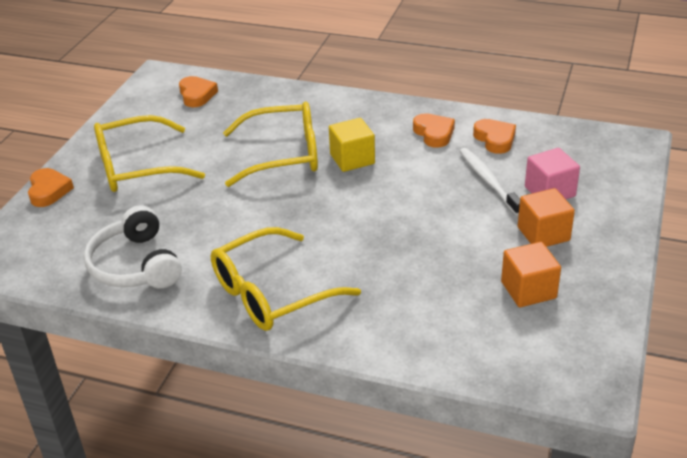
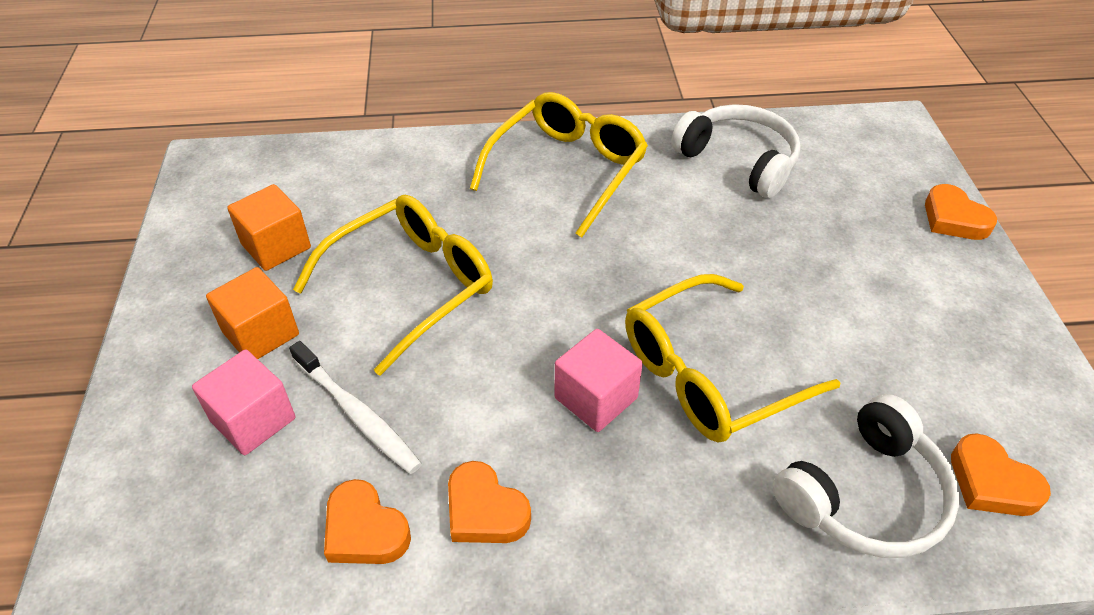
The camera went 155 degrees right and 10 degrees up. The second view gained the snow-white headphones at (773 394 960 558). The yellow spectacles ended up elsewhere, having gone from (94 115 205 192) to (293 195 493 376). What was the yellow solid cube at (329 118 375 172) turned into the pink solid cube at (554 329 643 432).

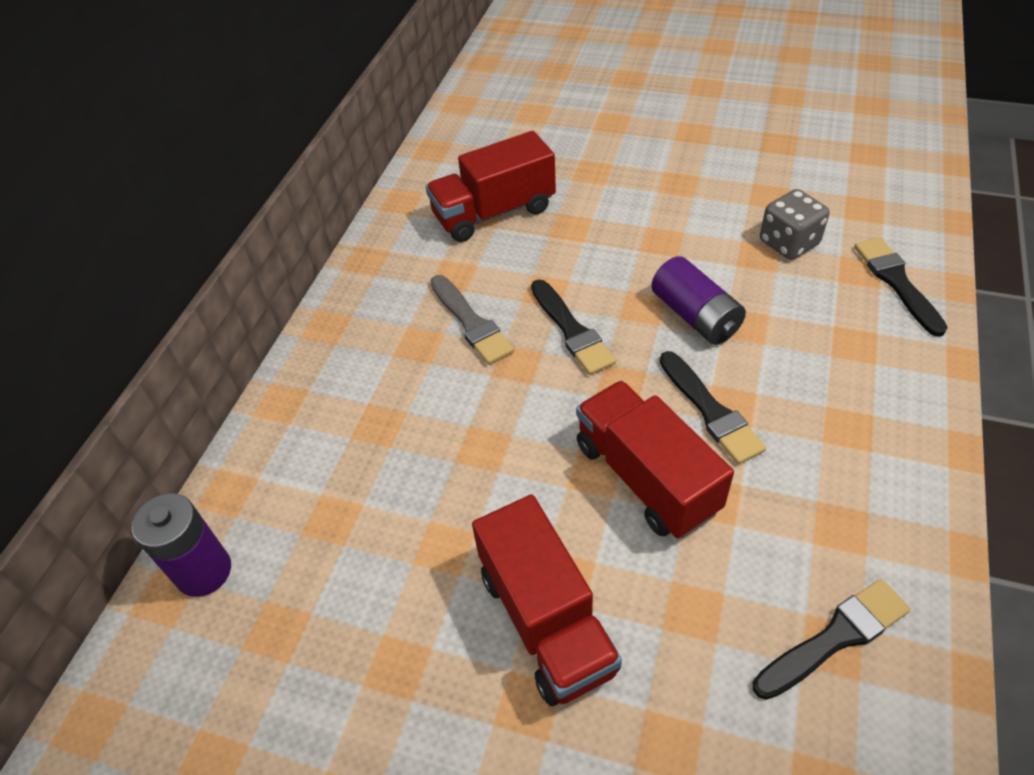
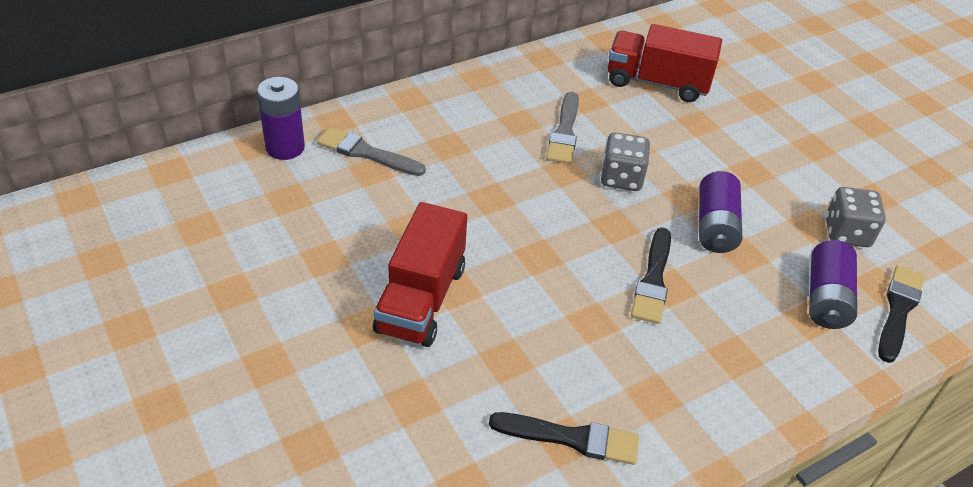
The camera went 35 degrees right and 5 degrees down. The second view lost the red truck at (576 380 734 538). The second view gained the grey brush at (317 127 426 176). The second view gained the violet battery at (809 240 857 329). Where the jet-black brush stood at (531 279 616 375), the grey dice came to stand at (600 132 650 191).

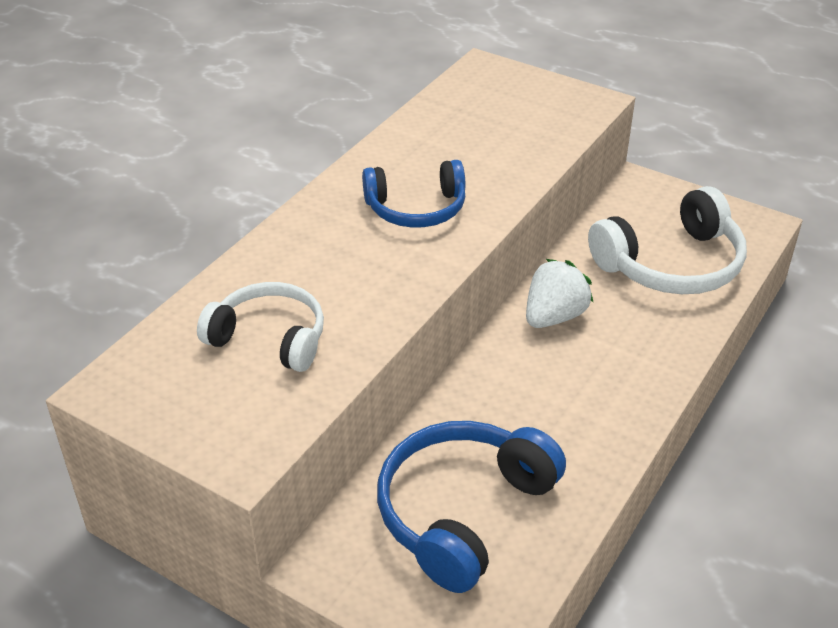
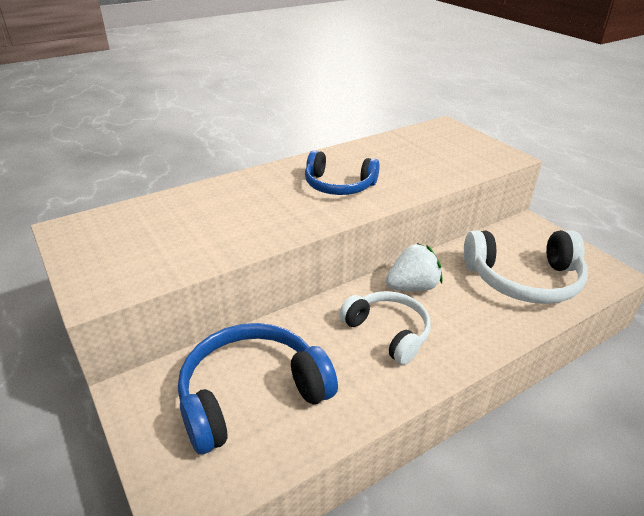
The camera went 25 degrees right and 5 degrees down. The snow-white headphones ended up elsewhere, having gone from (197 282 324 372) to (339 291 431 365).

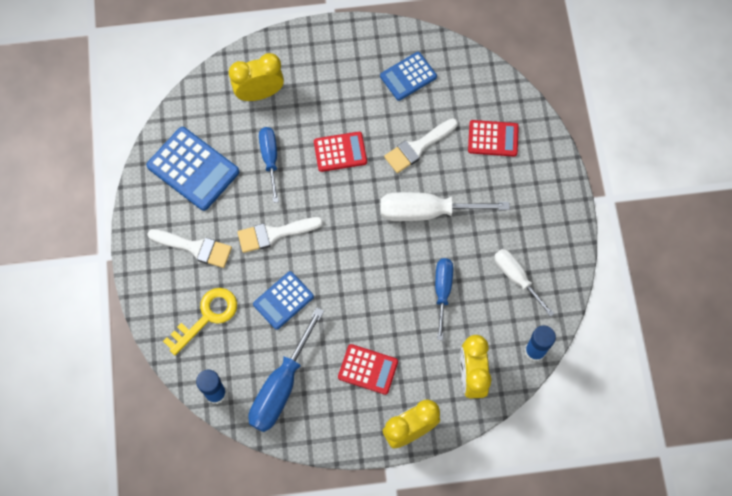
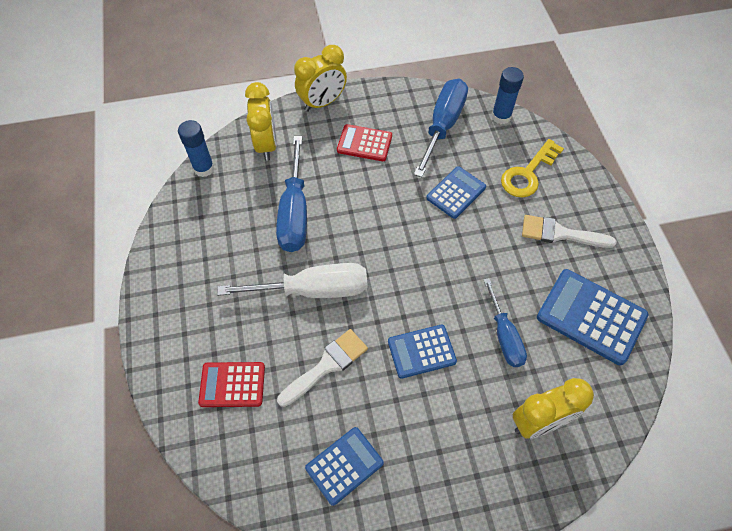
The camera went 175 degrees right and 10 degrees down. The second view lost the snow-white brush at (237 217 323 253). The second view lost the snow-white hand screwdriver at (494 249 555 317). What was the red calculator at (314 132 367 172) turned into the royal blue calculator at (388 325 457 379). The size of the royal blue hand screwdriver at (435 258 453 340) changed by a factor of 1.58.

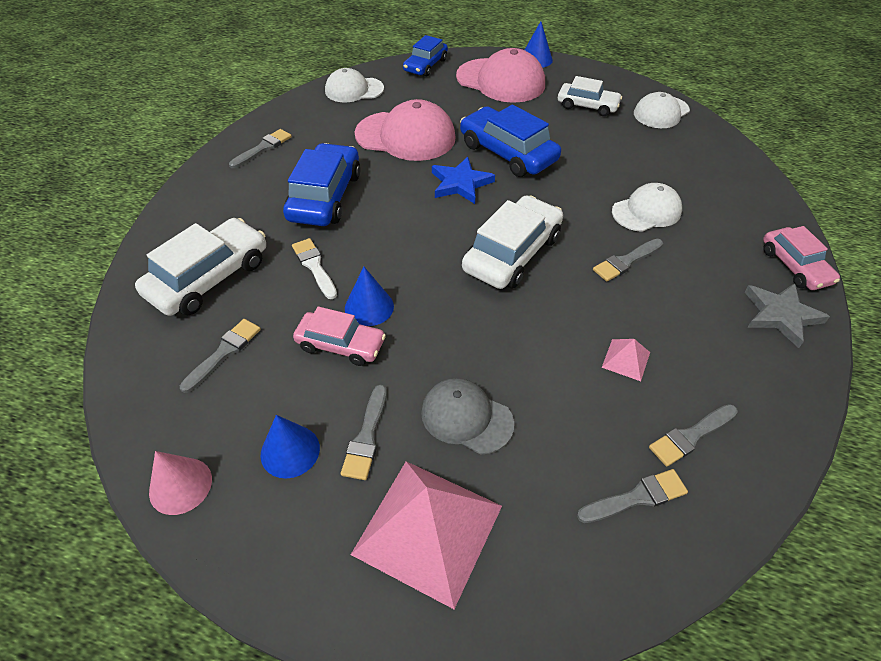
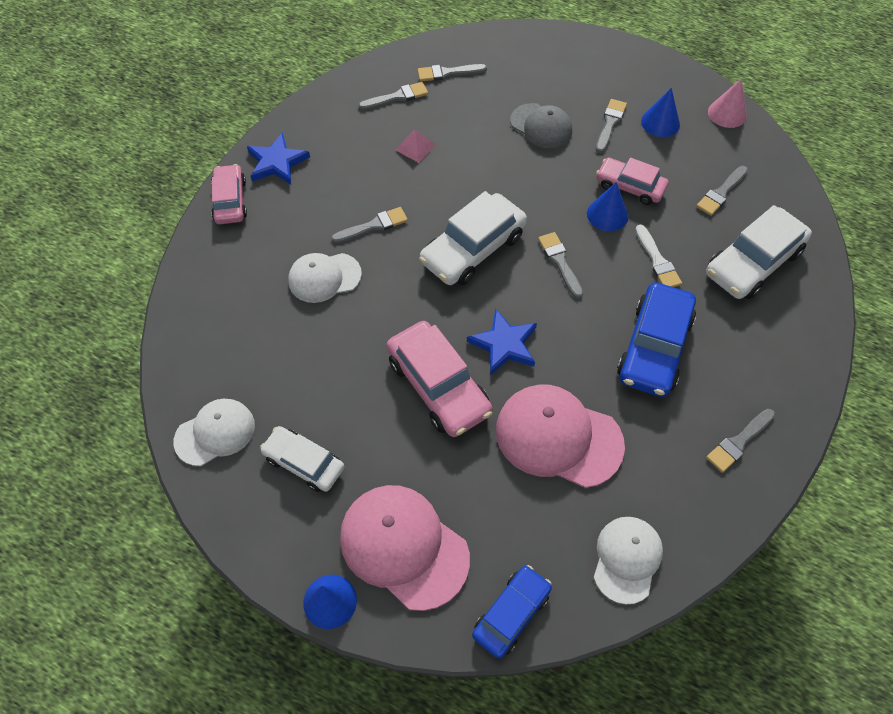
The camera went 170 degrees left and 10 degrees up. The second view lost the pink pyramid shape at (351 461 502 609). The second view gained the grey brush at (538 232 583 299). What was the royal blue automobile at (460 104 561 177) turned into the pink automobile at (386 321 493 437). What was the grey five-pointed star at (745 283 830 348) turned into the royal blue five-pointed star at (247 132 310 184). The snow-white peaked cap at (325 68 384 102) ended up facing another way, 75 degrees counterclockwise from before.

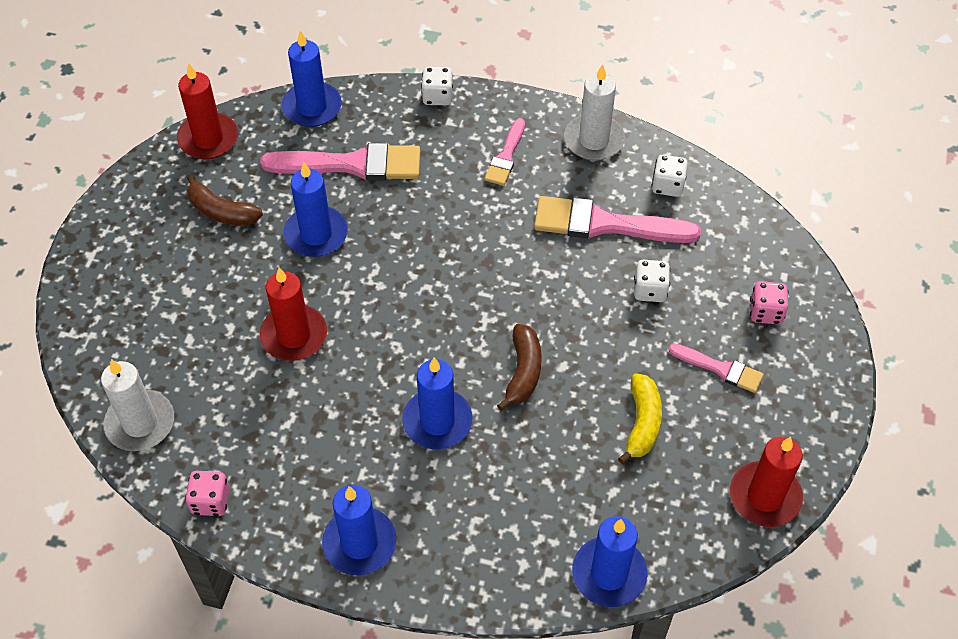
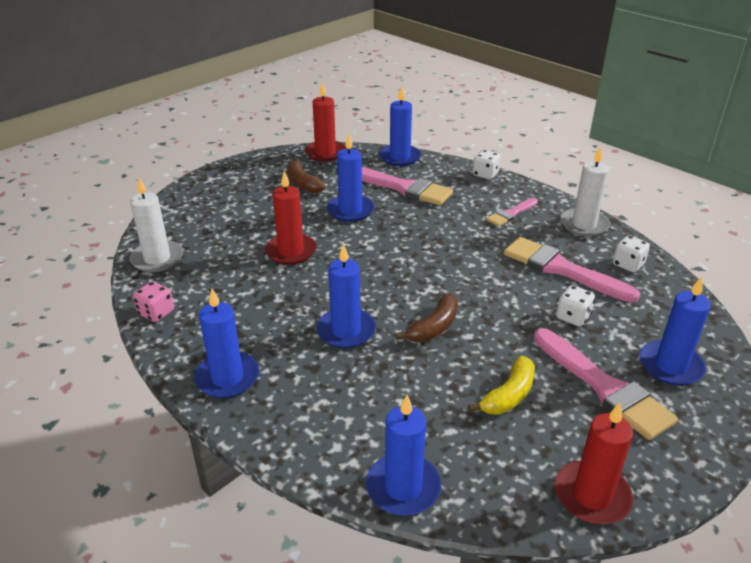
The camera went 30 degrees right and 20 degrees down. Where the pink dice stood at (750 281 788 324), the royal blue pillar candle came to stand at (640 277 711 386). The size of the pink brush at (668 343 764 393) changed by a factor of 1.83.

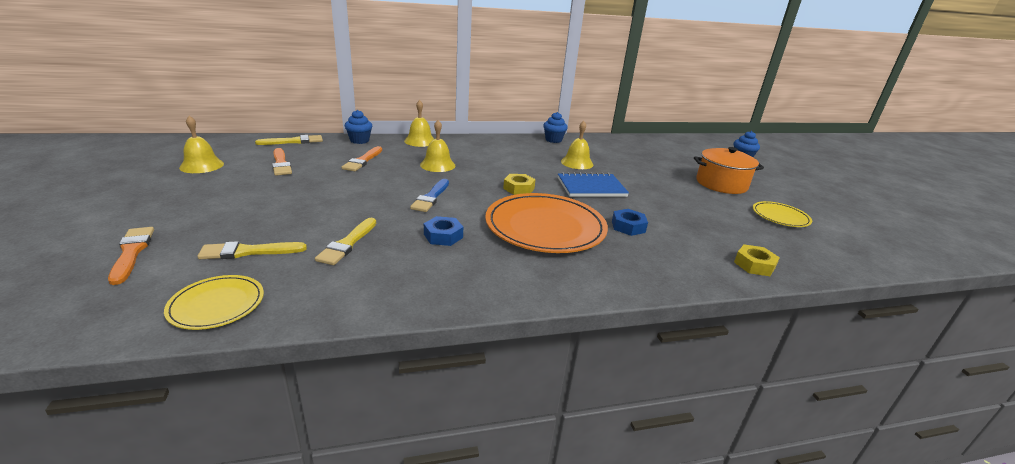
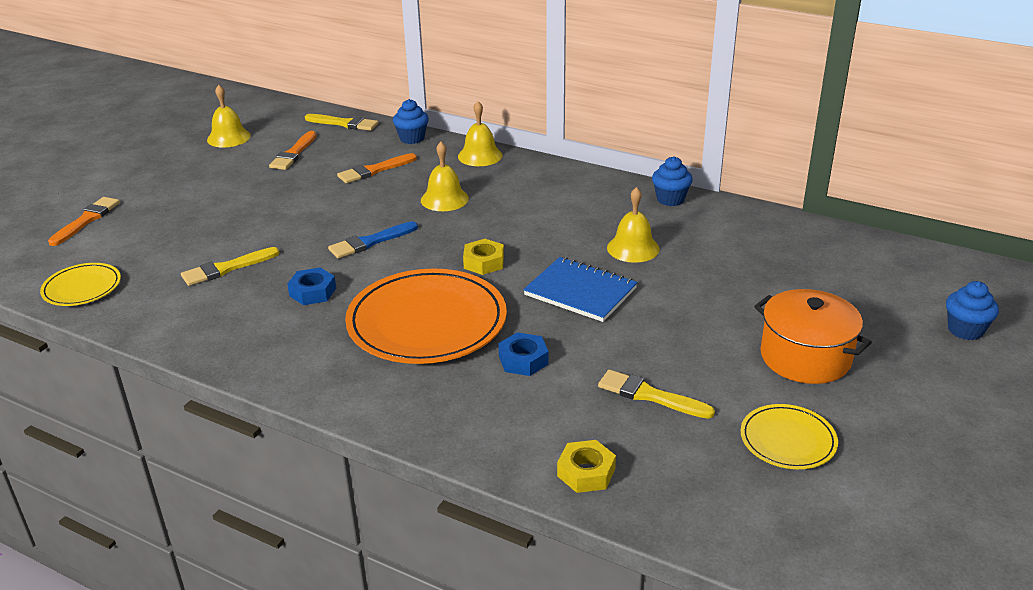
The camera went 45 degrees right and 5 degrees up. The yellow brush ended up elsewhere, having gone from (197 241 307 259) to (598 370 715 419).

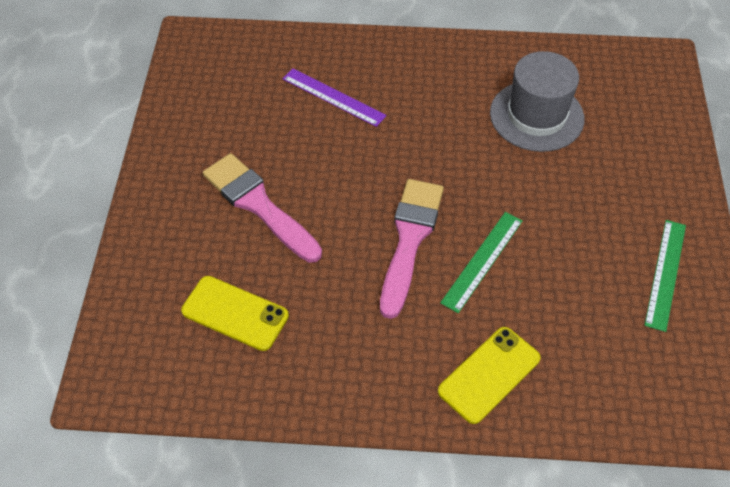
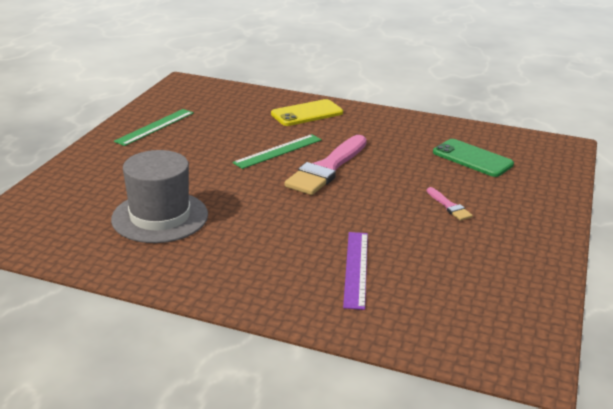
The camera went 165 degrees left and 25 degrees down. What was the yellow smartphone at (181 276 289 351) turned into the leaf-green smartphone at (433 139 514 177). The violet straightedge at (283 68 387 127) ended up facing another way, 45 degrees clockwise from before. The size of the pink brush at (203 153 322 263) changed by a factor of 0.45.

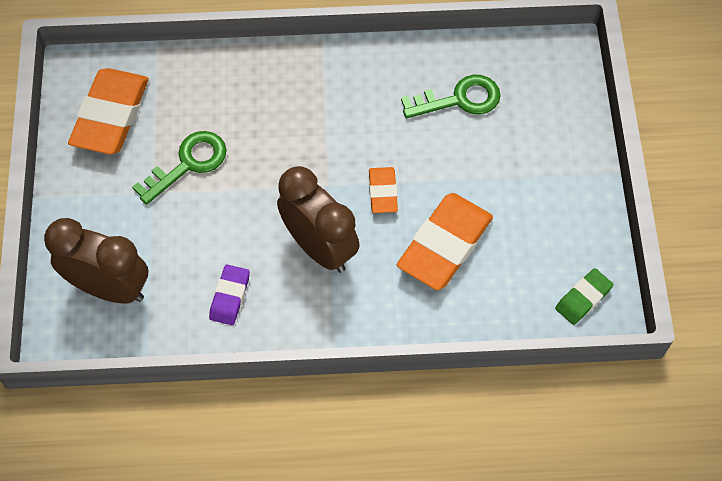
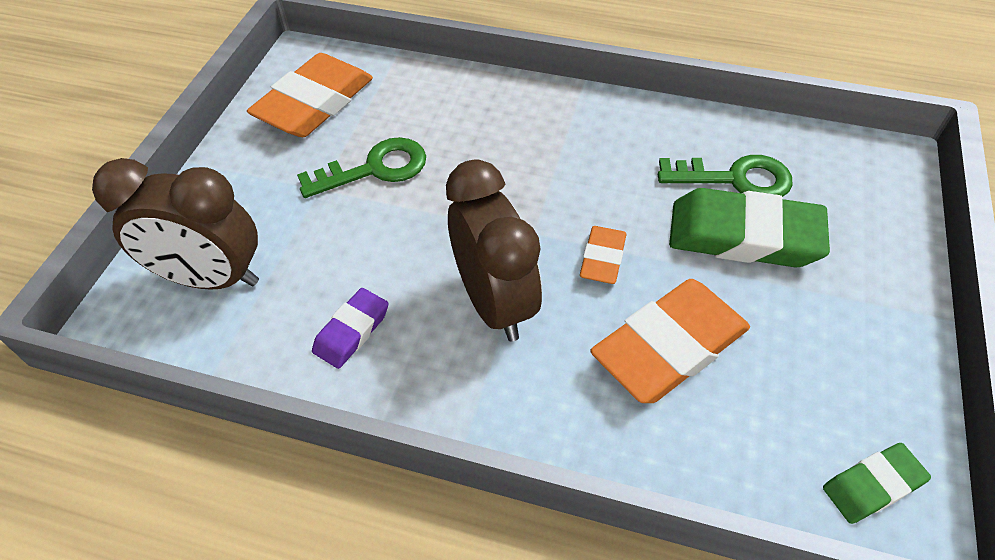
The camera went 20 degrees right and 10 degrees down. The second view gained the leaf-green pencil eraser at (669 188 830 268). The brown alarm clock at (44 218 148 304) ended up facing another way, 150 degrees clockwise from before.

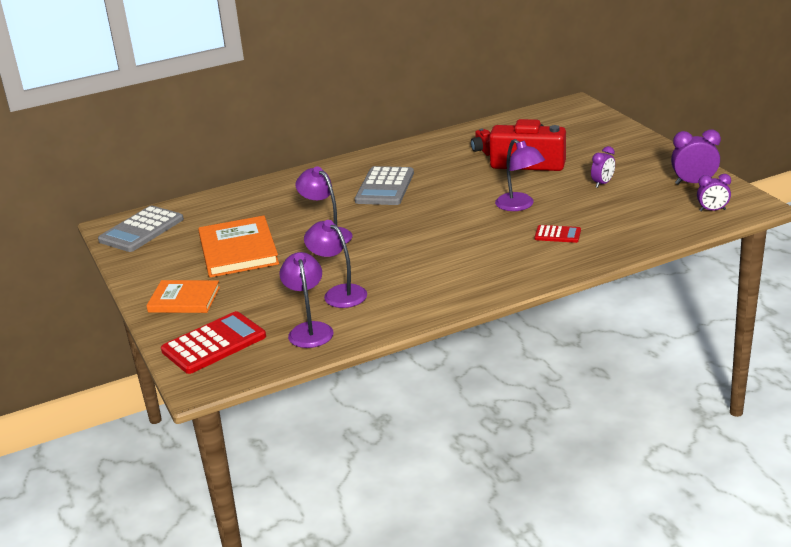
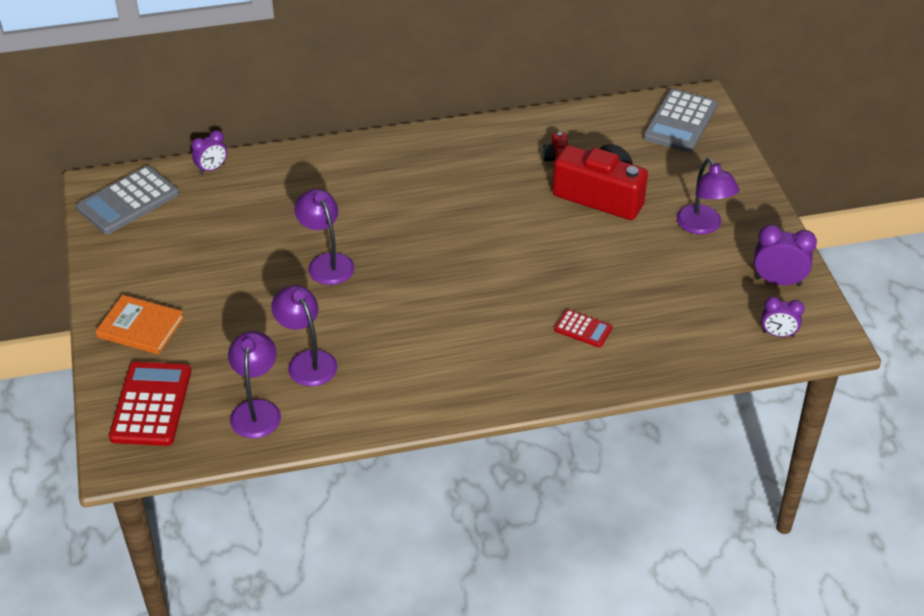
The camera went 10 degrees right and 15 degrees up. The second view lost the orange book at (198 216 279 278). The grey calculator ended up elsewhere, having gone from (355 166 414 205) to (643 89 718 152). The violet lamp ended up elsewhere, having gone from (495 139 545 211) to (676 158 740 235). The violet alarm clock ended up elsewhere, having gone from (591 146 615 188) to (191 130 227 174). The red calculator at (161 311 266 374) ended up facing another way, 60 degrees counterclockwise from before.

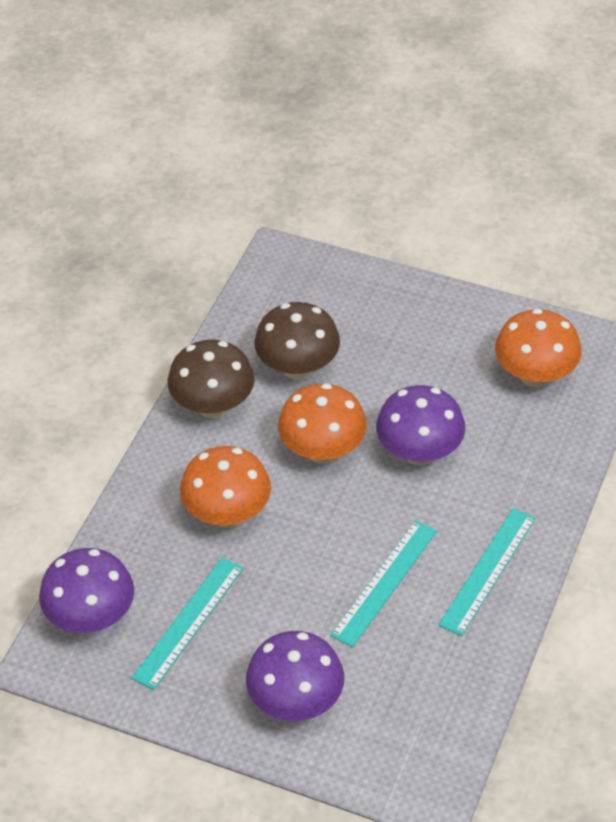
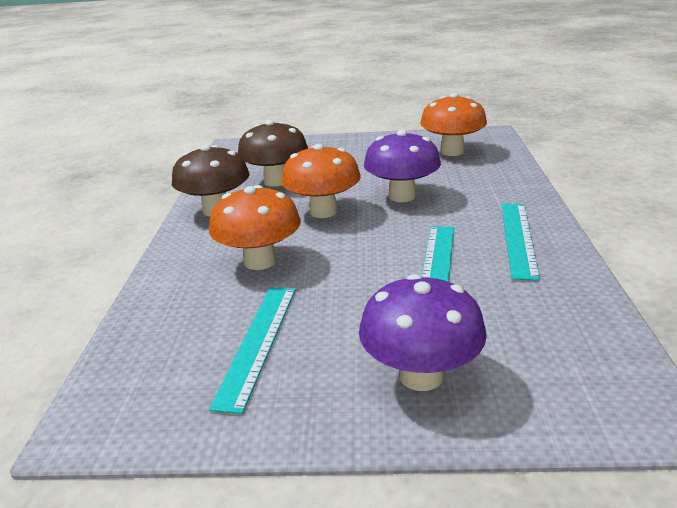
The camera went 20 degrees left and 20 degrees down. The second view lost the violet fungus at (39 548 134 633).

